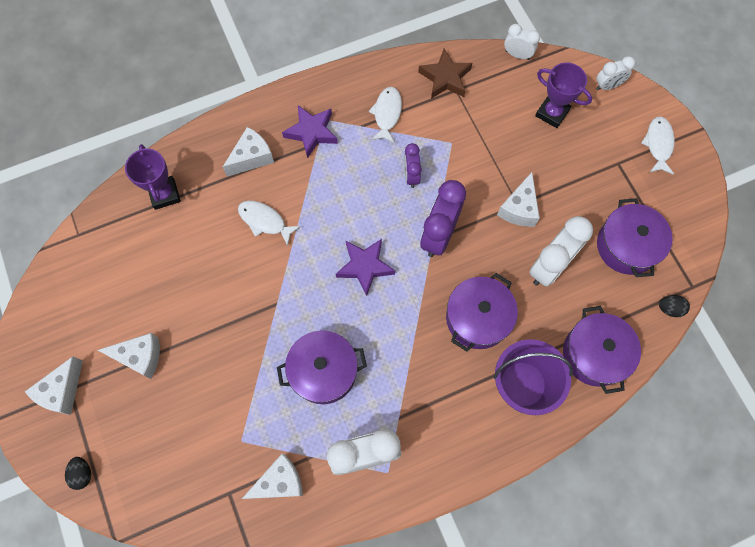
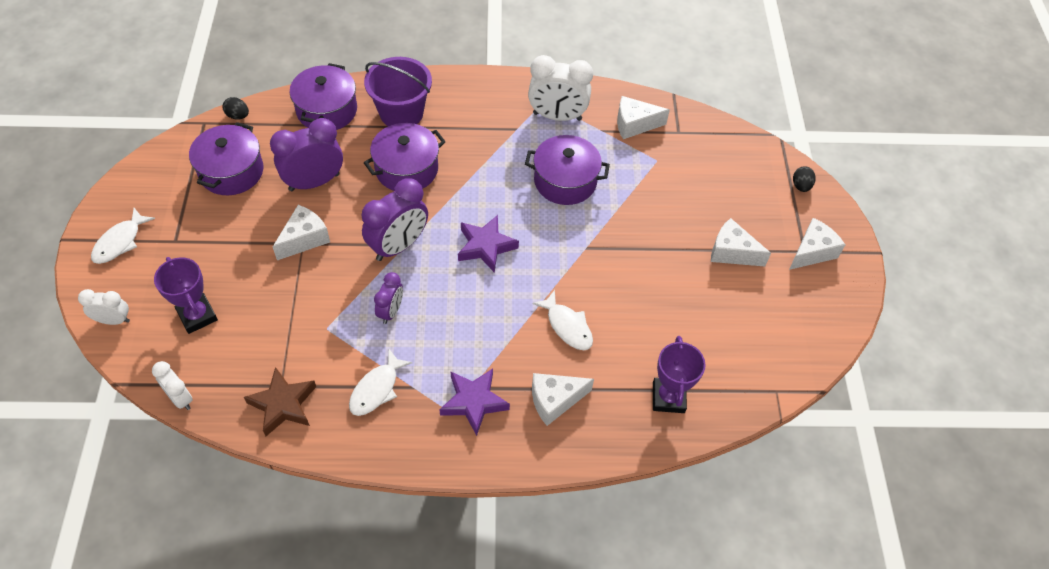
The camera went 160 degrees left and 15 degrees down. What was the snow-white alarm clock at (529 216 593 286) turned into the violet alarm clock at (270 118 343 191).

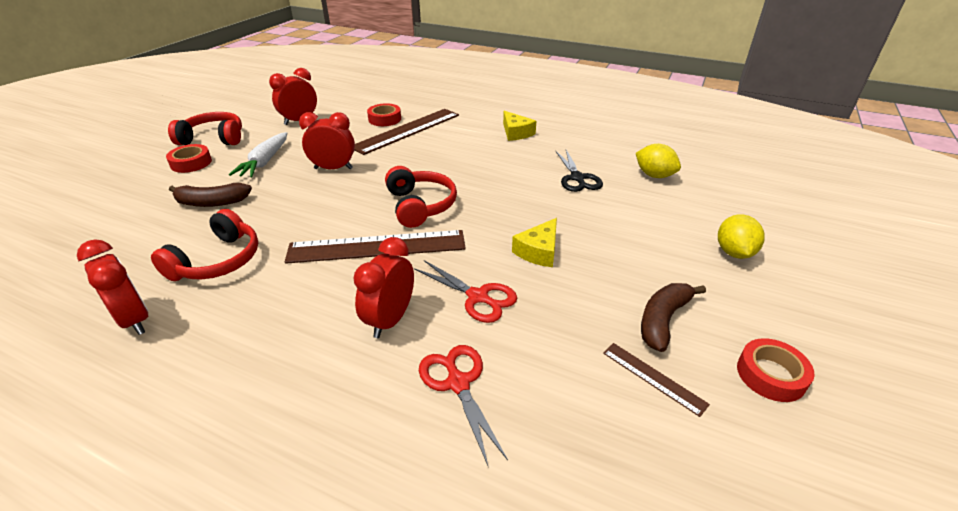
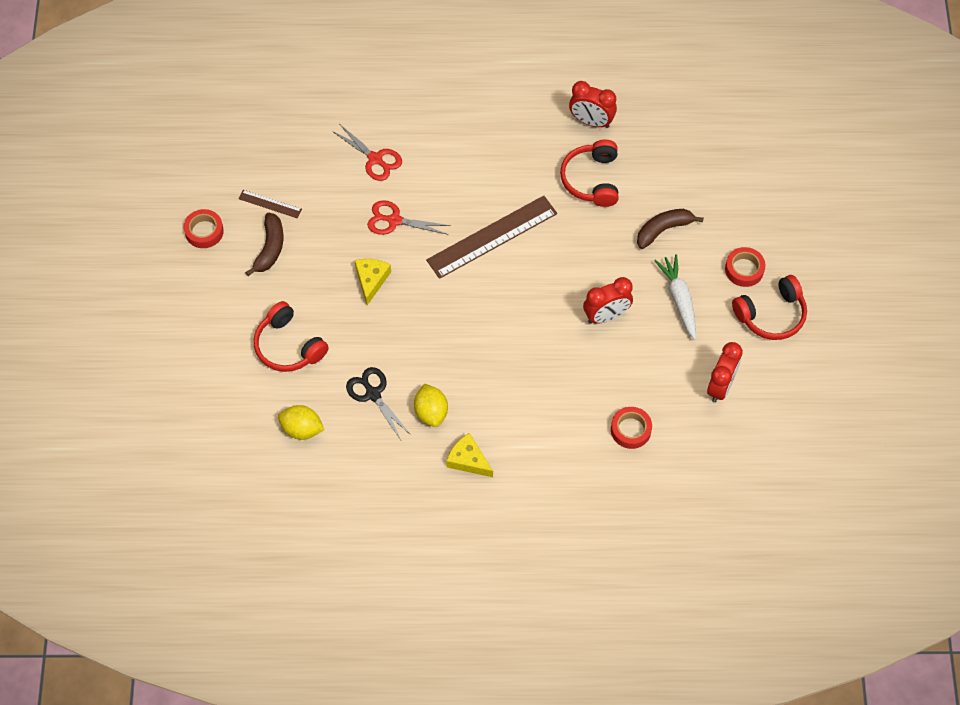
The camera went 155 degrees right and 25 degrees up. The second view lost the red alarm clock at (353 237 414 338). The second view lost the brown straightedge at (354 109 459 155). The red headphones ended up elsewhere, having gone from (385 166 457 228) to (254 301 329 372). The yellow citrus fruit ended up elsewhere, having gone from (718 214 765 259) to (414 383 448 427).

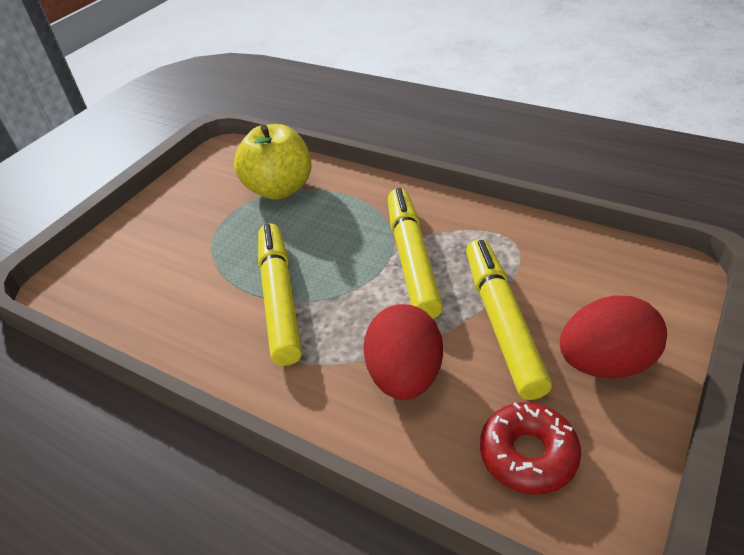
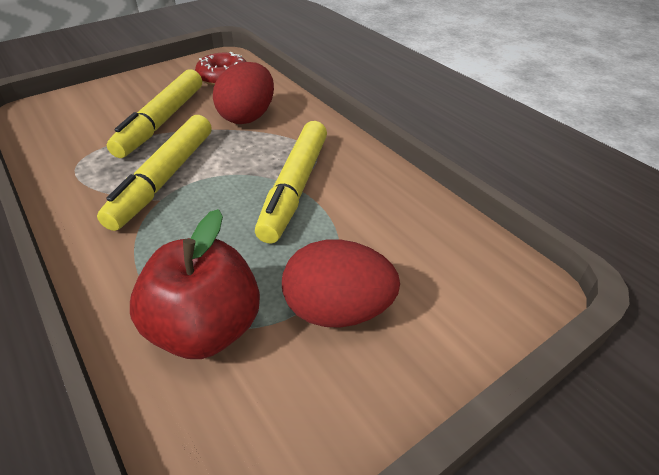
The camera went 160 degrees left and 0 degrees up. The red egg ended up elsewhere, having gone from (560 296 667 379) to (282 239 400 328). What was the yellow apple fruit at (234 124 312 200) turned into the red apple fruit at (130 209 260 359).

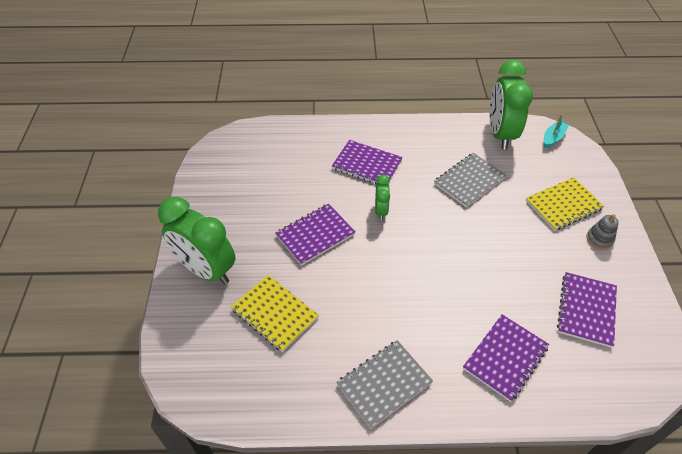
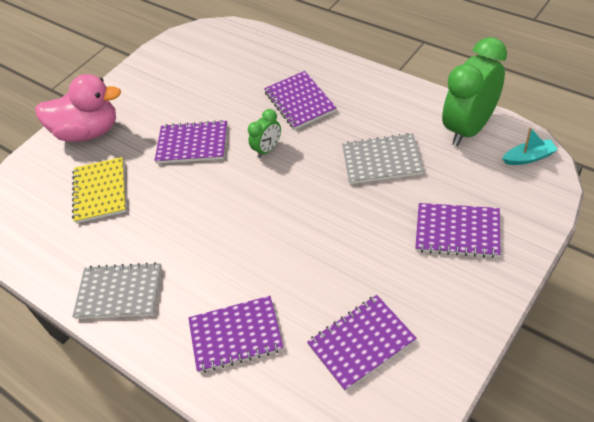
The camera went 45 degrees right and 0 degrees up. The second view lost the grey stacking rings at (586 214 619 250). Where the leaf-green alarm clock stood at (158 197 235 284), the pink toy duck came to stand at (35 74 121 142). What was the yellow exercise book at (526 177 604 231) turned into the violet exercise book at (415 203 500 258).

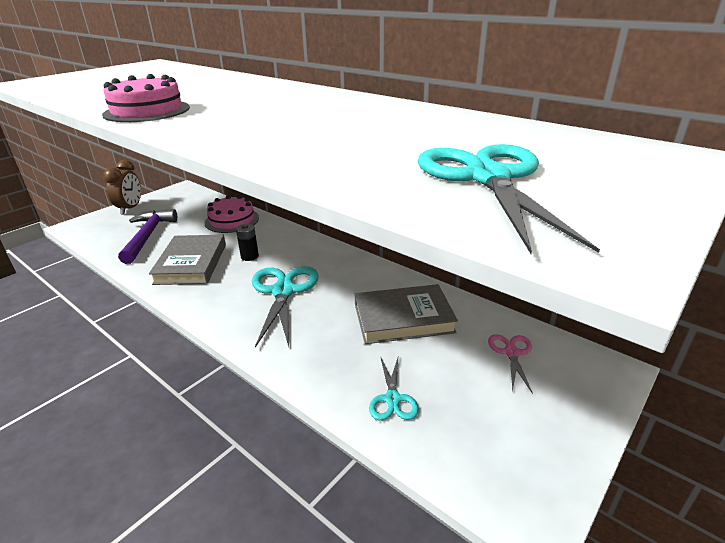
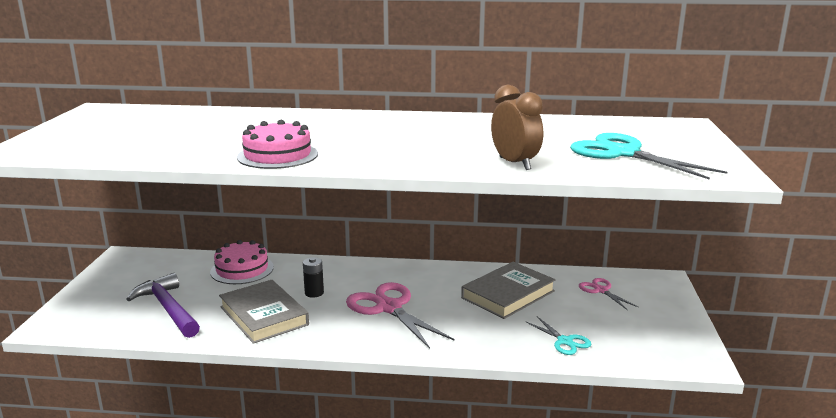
The camera went 35 degrees left and 10 degrees down. The brown alarm clock ended up elsewhere, having gone from (103 160 141 215) to (491 85 543 170). What was the aqua scissors at (252 267 319 348) turned into the pink scissors at (346 282 454 349).

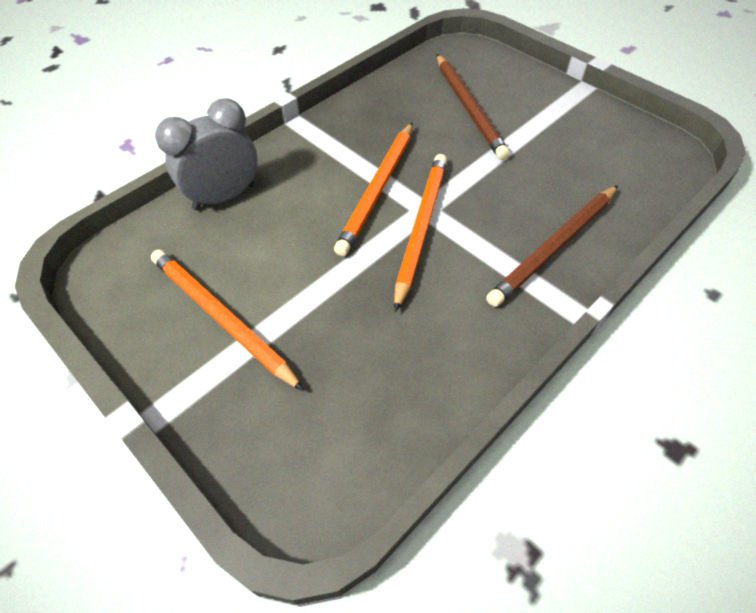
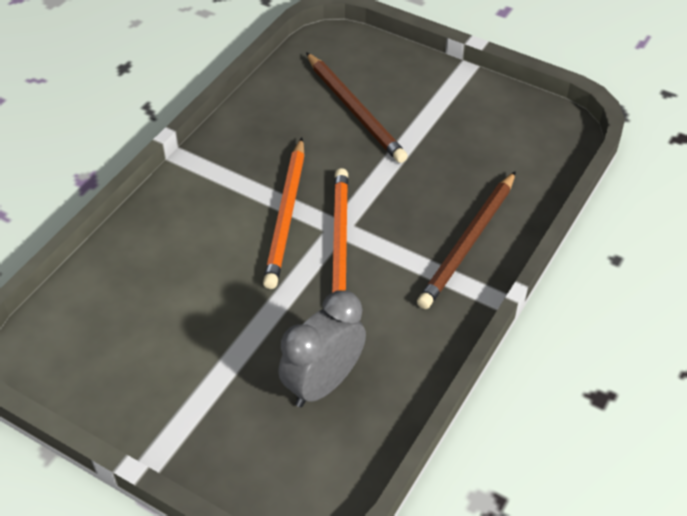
The camera went 15 degrees left and 5 degrees down. The second view lost the orange pencil at (151 250 304 391). The grey alarm clock ended up elsewhere, having gone from (155 98 258 210) to (278 290 366 407).

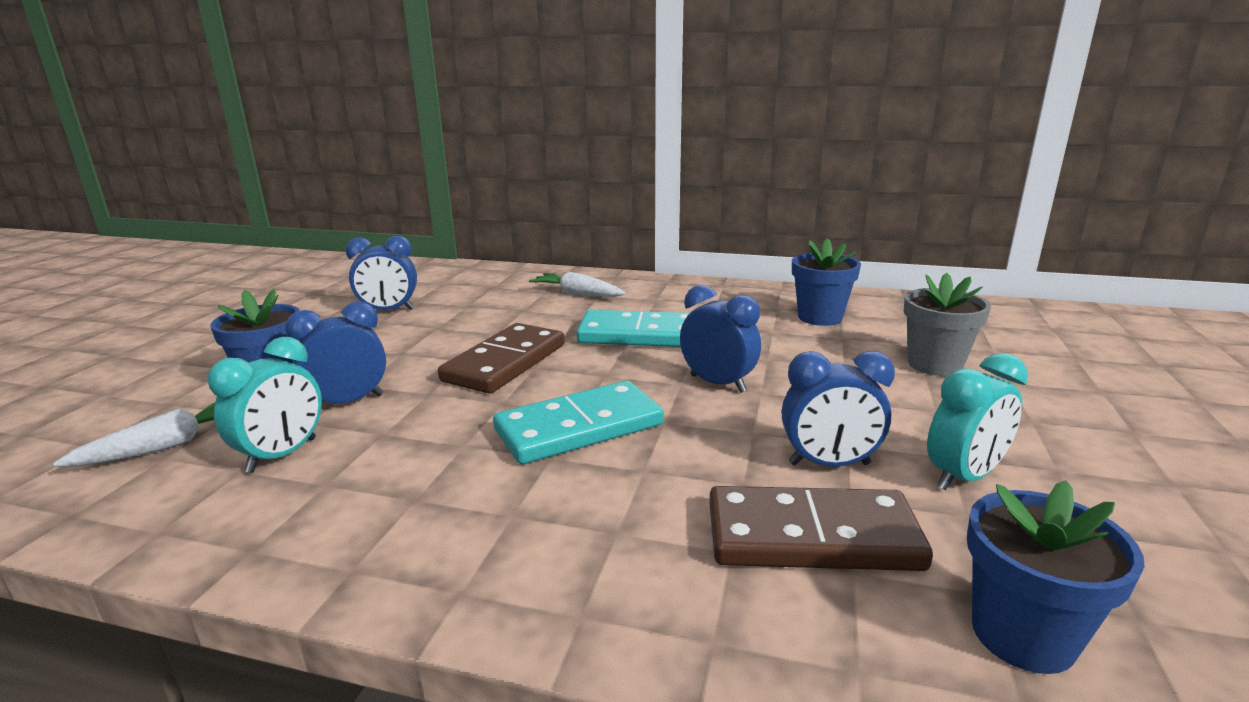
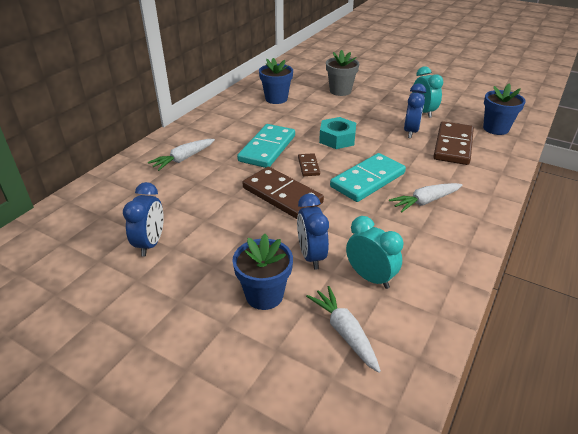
The camera went 75 degrees left and 15 degrees up. The second view gained the brown domino at (298 153 320 176). The second view gained the snow-white toy carrot at (389 183 462 213). Where the royal blue alarm clock stood at (680 285 761 393), the aqua hex nut came to stand at (319 117 356 149). The aqua domino at (493 381 664 464) ended up facing another way, 60 degrees clockwise from before.

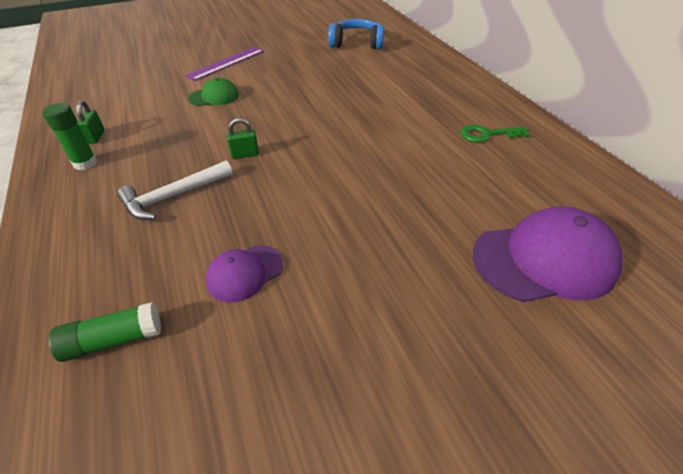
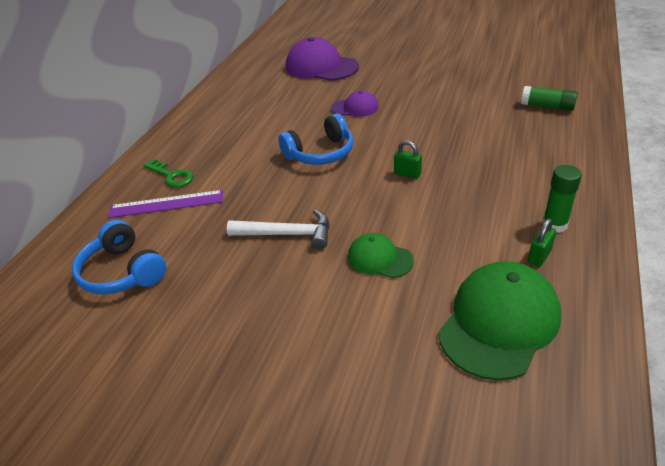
The camera went 135 degrees left and 5 degrees down. The second view gained the royal blue headphones at (278 114 354 165). The second view gained the leaf-green peaked cap at (438 261 561 381). The snow-white hammer ended up elsewhere, having gone from (117 160 233 220) to (227 209 330 250). The violet straightedge ended up elsewhere, having gone from (185 47 264 81) to (108 190 223 218). The violet peaked cap ended up elsewhere, having gone from (206 245 283 303) to (331 90 379 117). The leaf-green latchkey ended up elsewhere, having gone from (461 125 530 142) to (143 159 194 187).

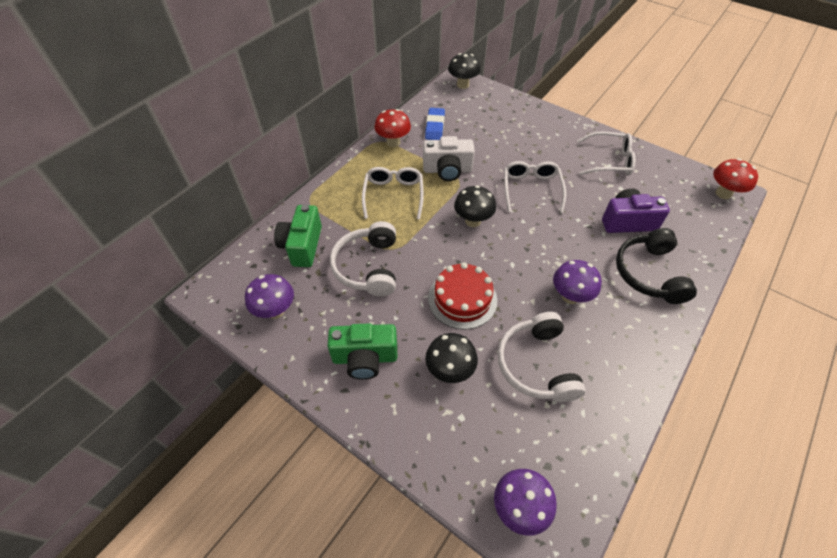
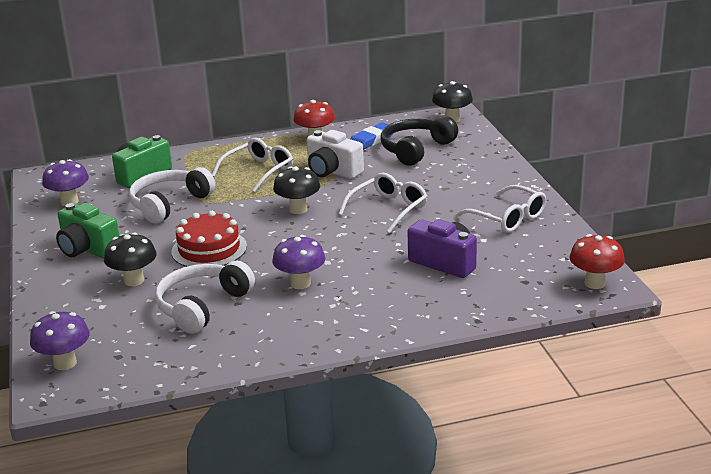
The camera went 40 degrees right and 25 degrees down. The jet-black headphones ended up elsewhere, having gone from (616 228 697 304) to (381 116 458 166).

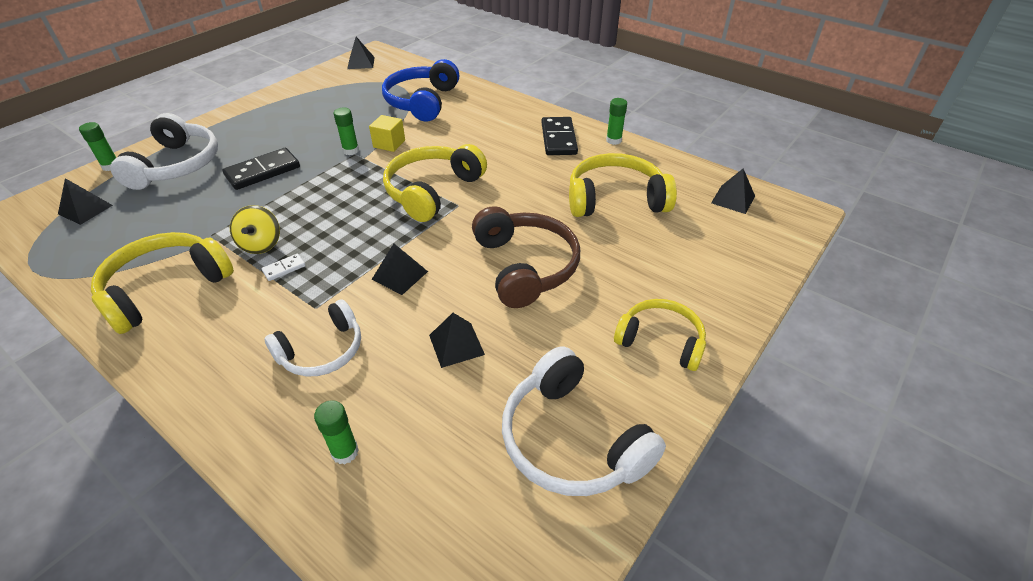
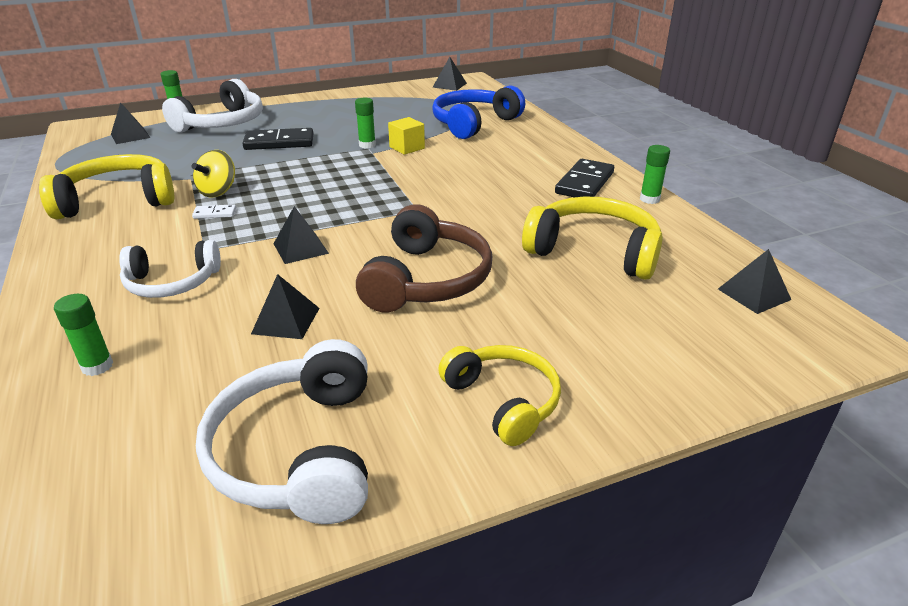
The camera went 30 degrees right and 10 degrees down. The second view lost the yellow headphones at (383 144 487 222).

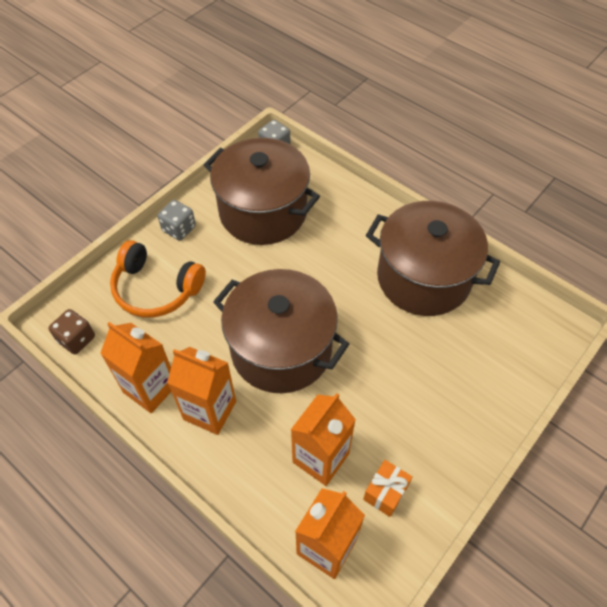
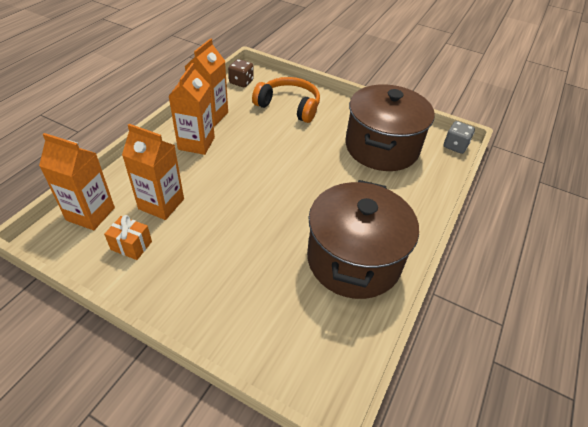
The camera went 75 degrees right and 10 degrees down. The second view lost the grey dice at (158 200 196 240). The second view lost the brown cooking pot at (213 269 349 393). The orange headphones at (110 240 206 317) ended up facing another way, 105 degrees clockwise from before.

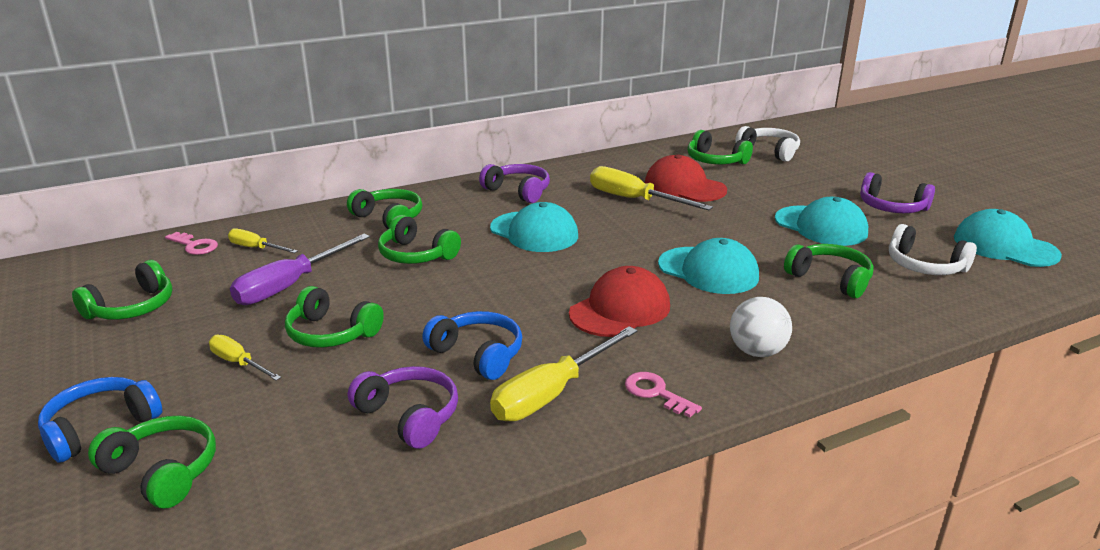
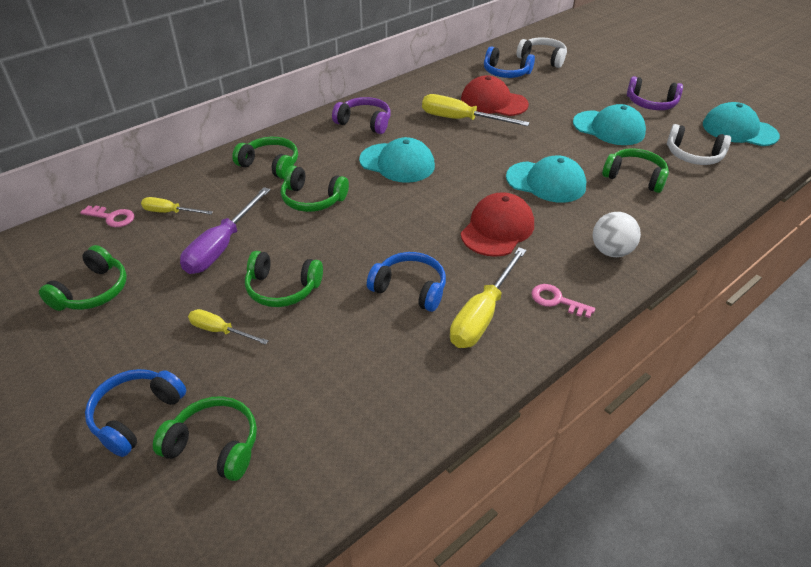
The camera went 15 degrees left and 15 degrees up. The second view lost the violet headphones at (348 366 458 449). What was the leaf-green headphones at (687 130 753 164) turned into the royal blue headphones at (484 46 535 78).

